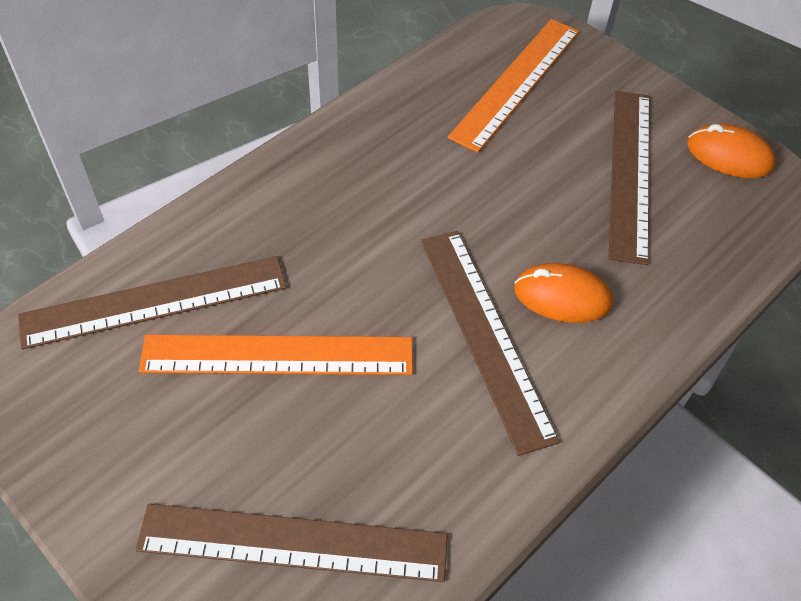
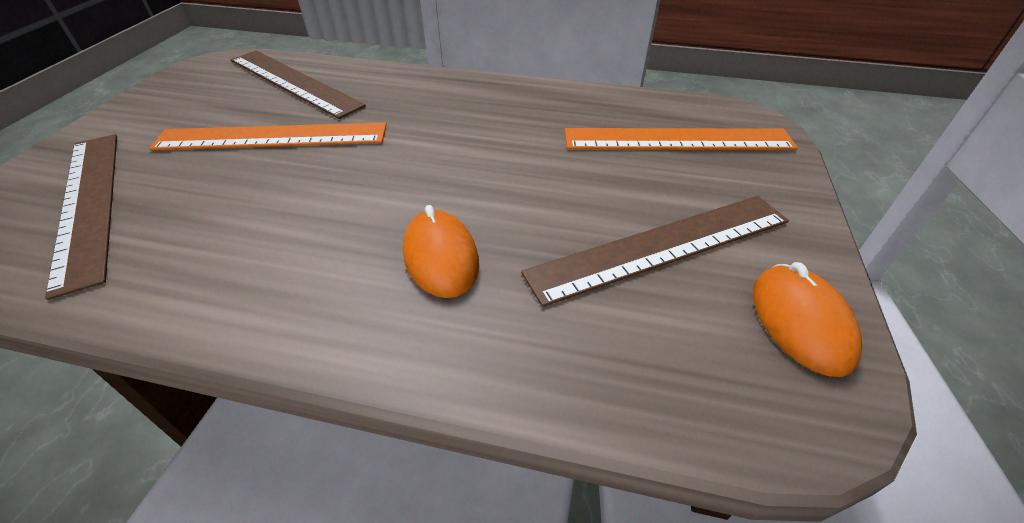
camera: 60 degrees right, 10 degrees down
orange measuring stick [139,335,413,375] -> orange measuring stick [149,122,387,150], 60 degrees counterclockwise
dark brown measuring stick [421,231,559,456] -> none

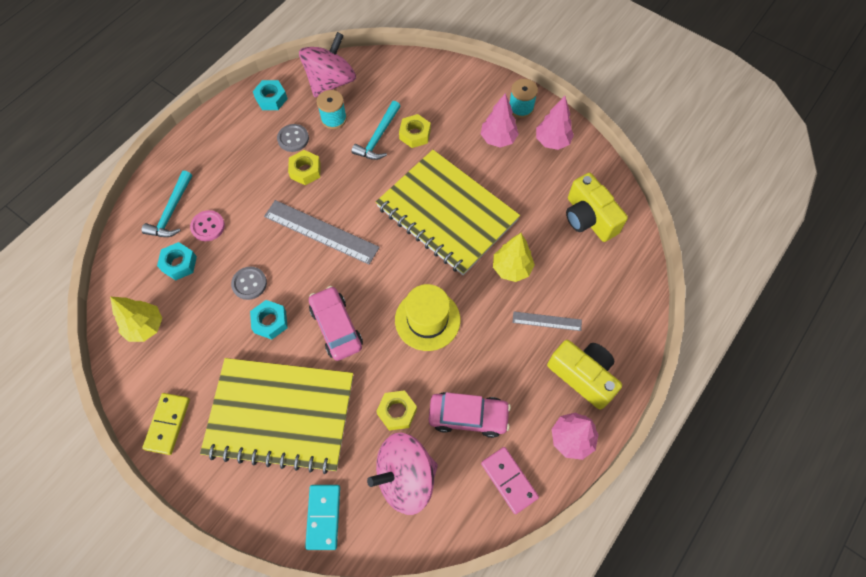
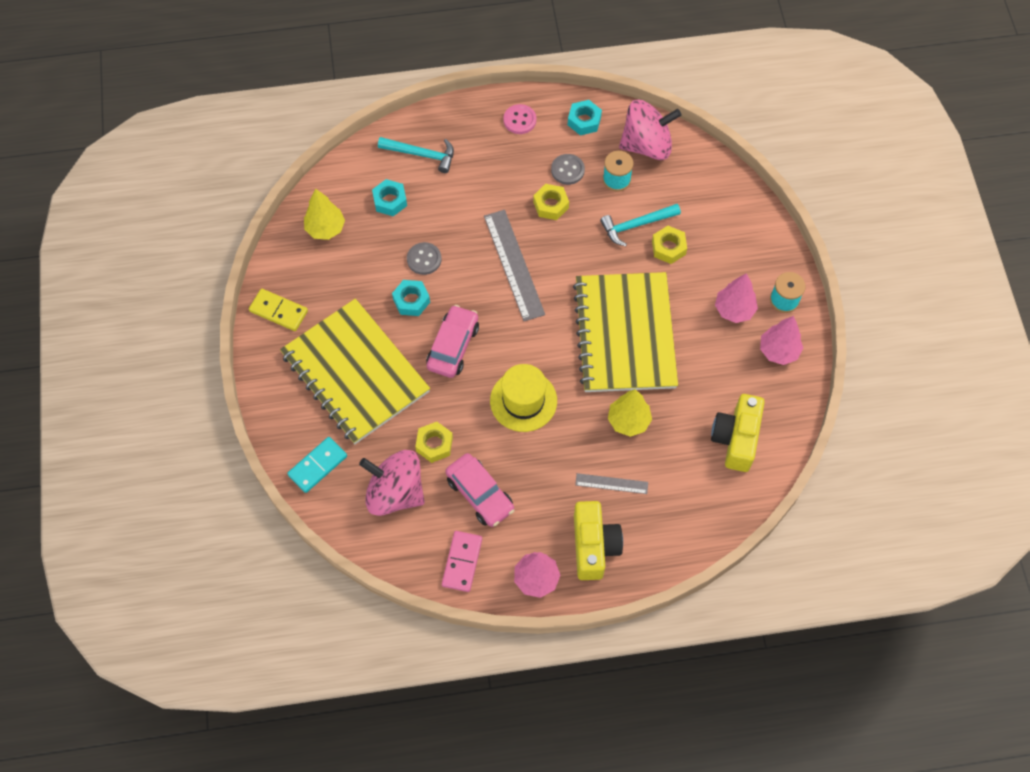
camera: 45 degrees right, 0 degrees up
turquoise carpenter's hammer [142,171,192,237] -> turquoise carpenter's hammer [378,137,454,173], 135 degrees counterclockwise
bright yellow domino [142,393,190,455] -> bright yellow domino [249,289,308,331], 60 degrees clockwise
pink sewing button [190,210,225,241] -> pink sewing button [503,104,536,134], move
gray measuring stick [512,312,582,331] -> gray measuring stick [575,473,648,494], 45 degrees counterclockwise

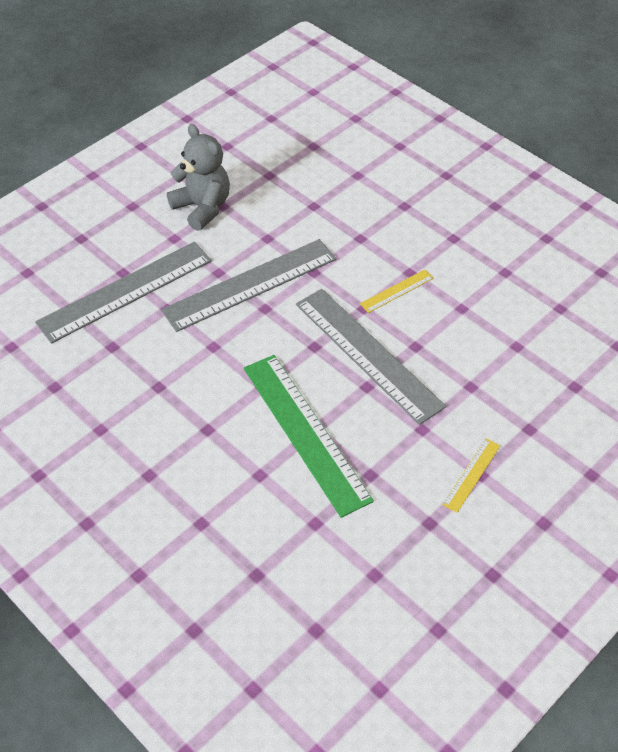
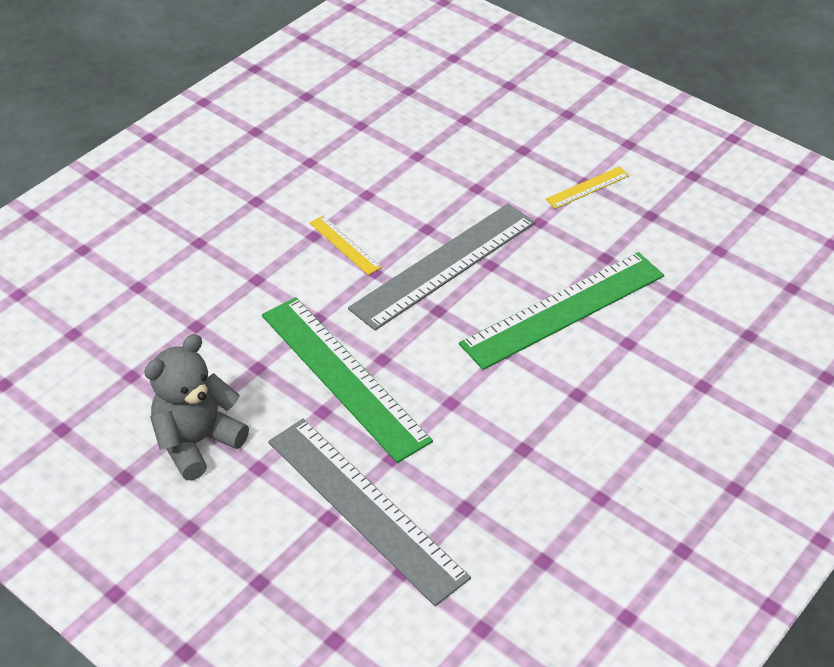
camera: 95 degrees left, 5 degrees down
gray measuring stick [161,239,336,332] -> green measuring stick [262,297,433,463]
bright yellow measuring stick [442,439,500,513] -> bright yellow measuring stick [546,166,630,209], 60 degrees counterclockwise

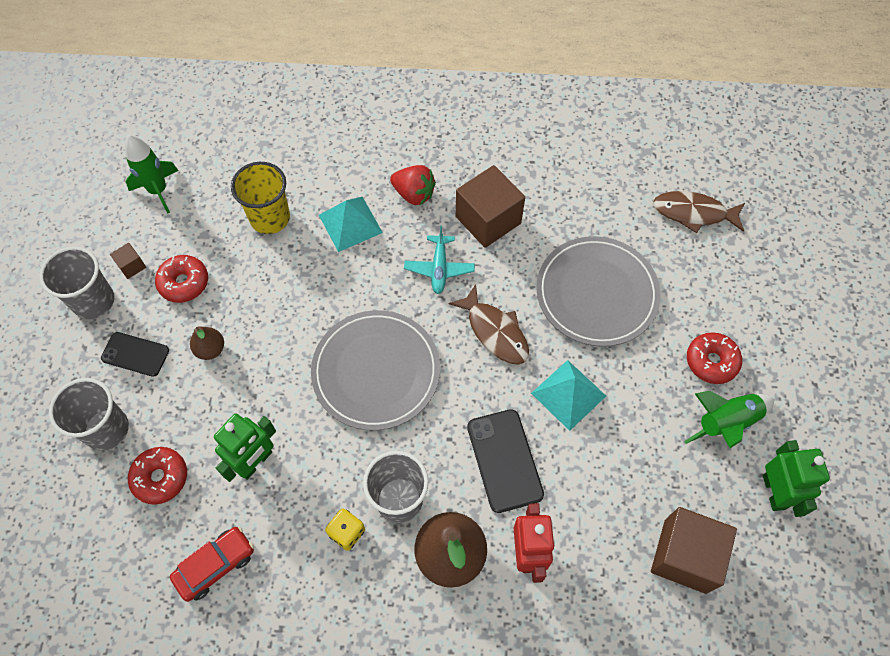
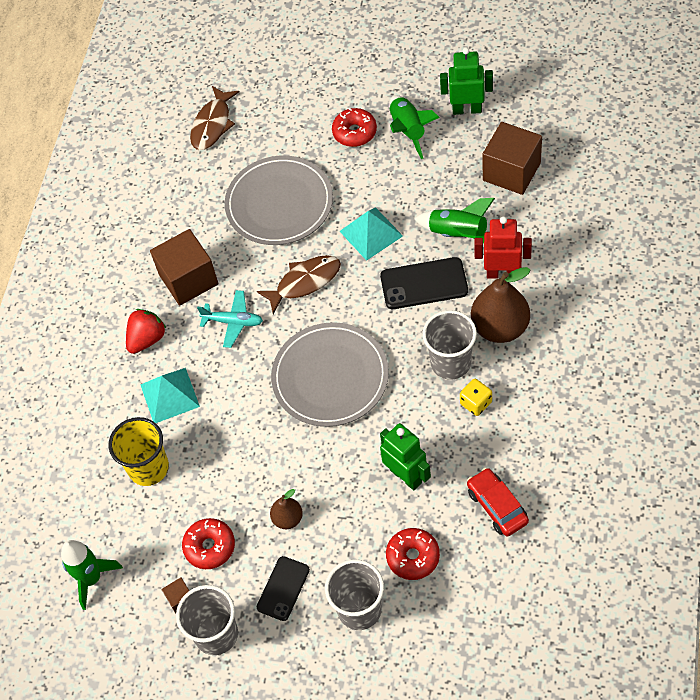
camera: 75 degrees left, 5 degrees down
none -> green rocket [415,198,495,244]

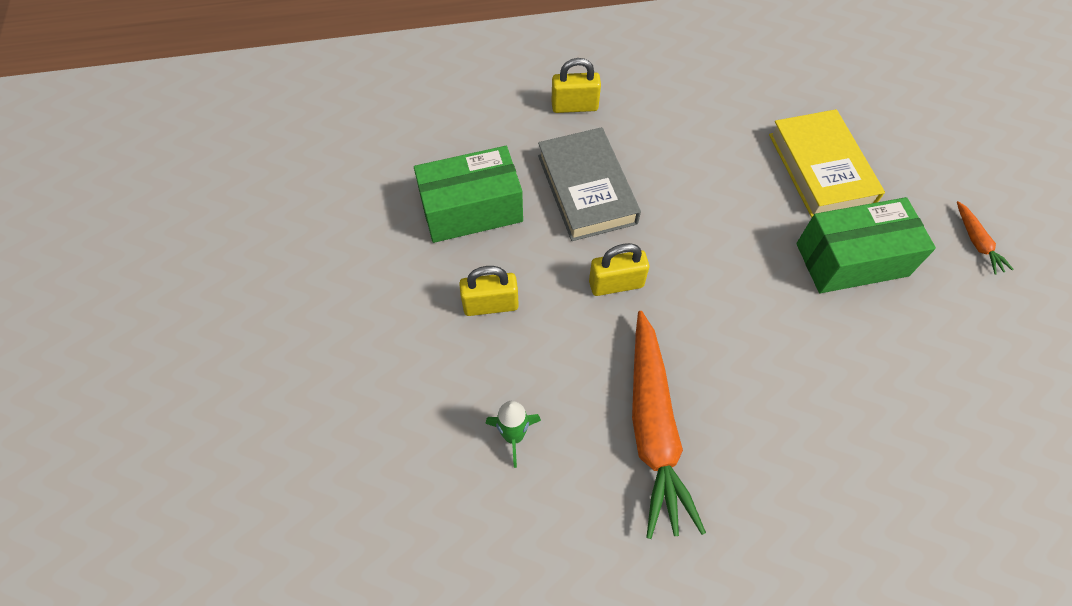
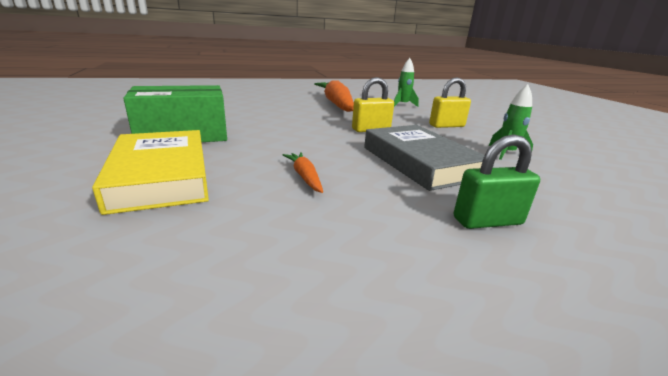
camera: 170 degrees right, 35 degrees down
green parcel [414,146,523,243] -> green rocket [489,84,533,160]
bright yellow padlock [552,58,601,113] -> green padlock [454,134,540,229]
orange root vegetable [957,201,1014,275] -> orange root vegetable [283,152,323,193], move

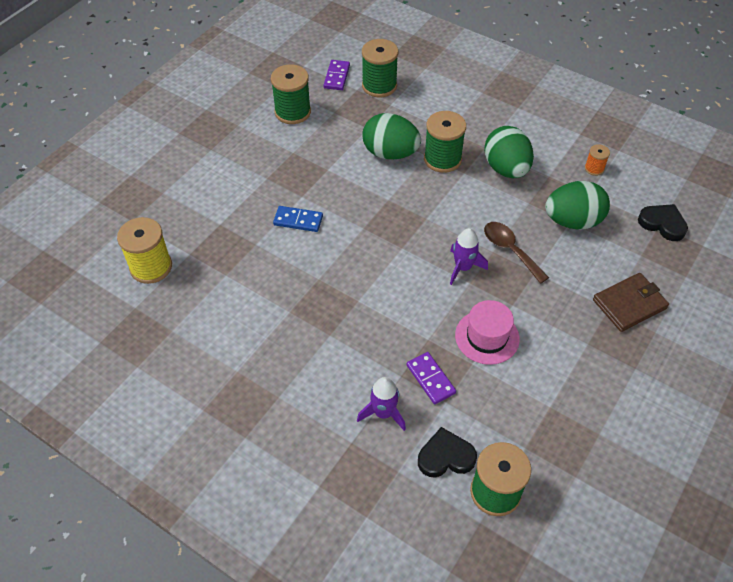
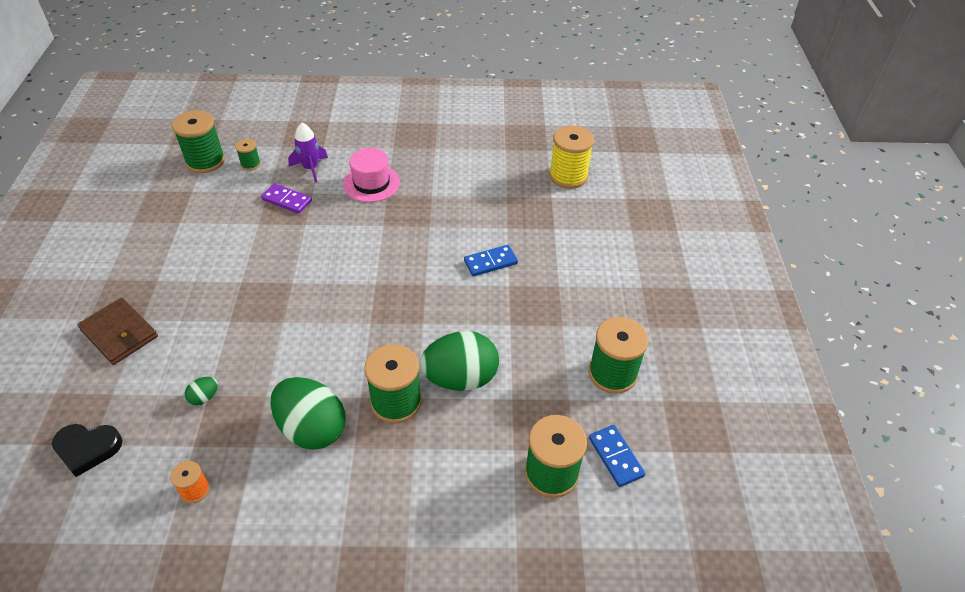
camera: 145 degrees right, 5 degrees down
violet domino [324,60,350,90] -> royal blue domino [589,425,645,487]
jet-black love heart [418,427,477,478] -> green spool [235,139,261,171]
violet rocket [450,228,488,285] -> none
pink top hat [455,300,520,365] -> pink top hat [343,148,400,202], move
dark brown tablespoon [484,222,549,284] -> none
green toy egg [545,181,610,230] -> green toy egg [185,377,218,405], x0.42
dark brown card wallet [593,273,669,332] -> dark brown card wallet [77,298,158,365], 75 degrees counterclockwise

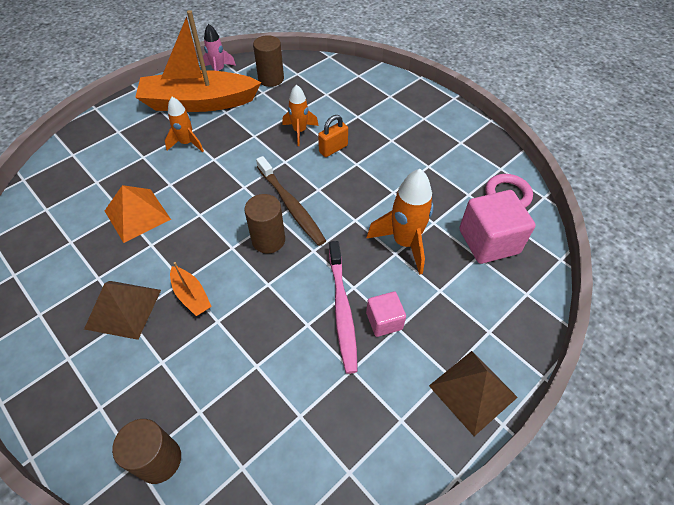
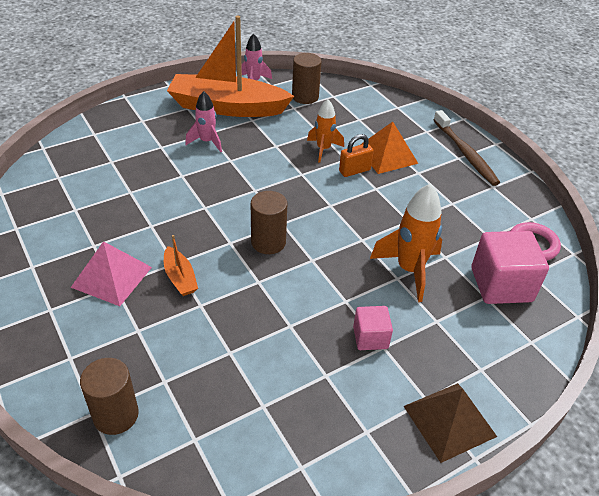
camera: 10 degrees right, 10 degrees down
dark brown pyramid [84,281,161,340] -> pink pyramid [71,241,152,306]
orange pyramid [105,185,171,243] -> orange pyramid [360,122,418,174], move
orange rocket [165,97,204,152] -> pink rocket [185,91,222,152]
dark brown tooth brush [256,156,326,246] -> dark brown tooth brush [434,110,500,186], move
pink tooth brush [329,241,358,374] -> none

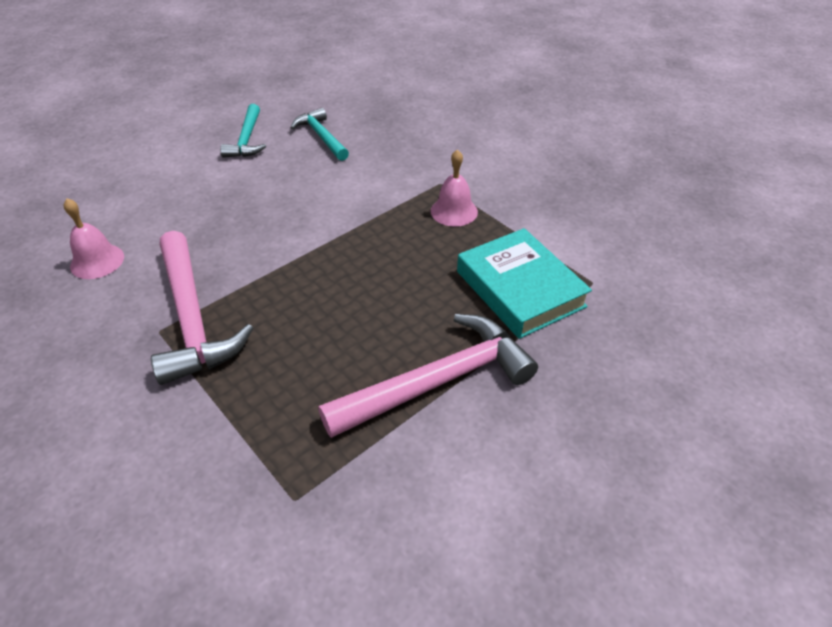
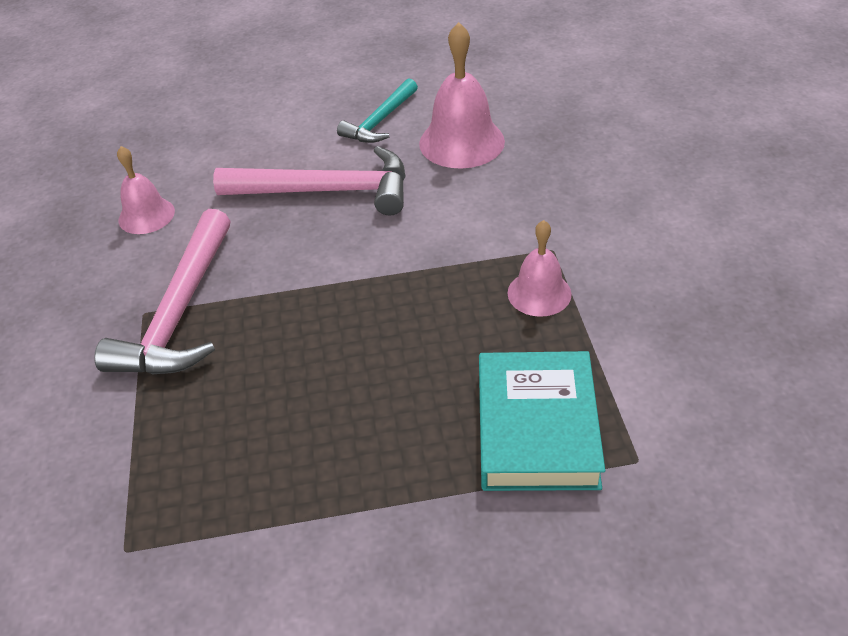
camera: 35 degrees right, 0 degrees up
turquoise carpenter's hammer [290,108,349,161] -> pink bell [419,22,505,169]
pink carpenter's hammer [318,314,538,438] -> pink carpenter's hammer [213,146,406,215], move

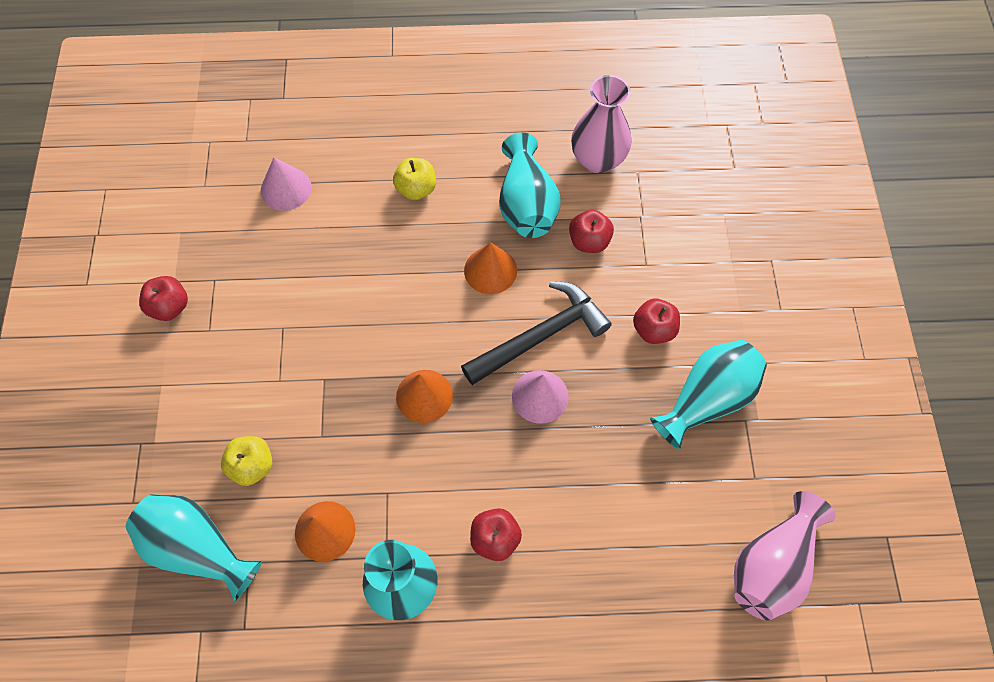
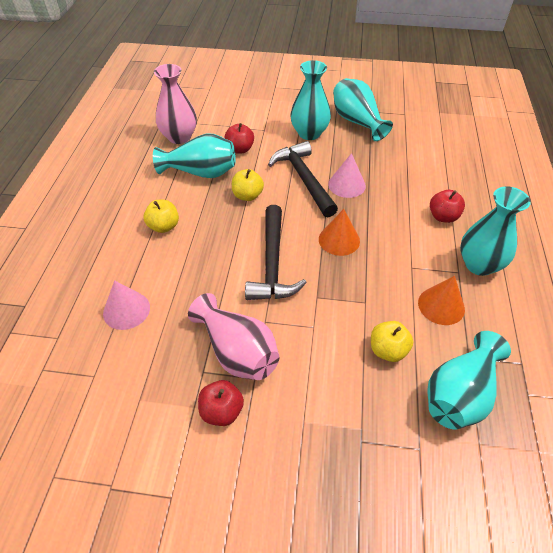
camera: 80 degrees left, 15 degrees down
orange solid cone [464,242,517,294] -> bright yellow apple [232,169,264,201]
crimson apple [633,299,680,344] -> turquoise flower vase [290,60,331,140]
pink flower vase [734,491,836,621] -> pink flower vase [188,293,279,380], move
none -> jet-black carpenter's hammer [245,205,307,300]

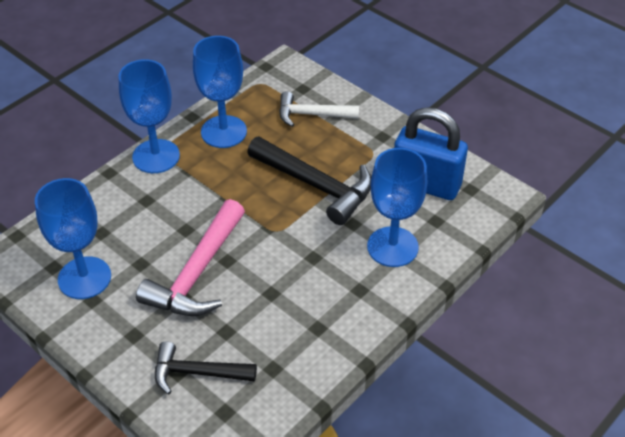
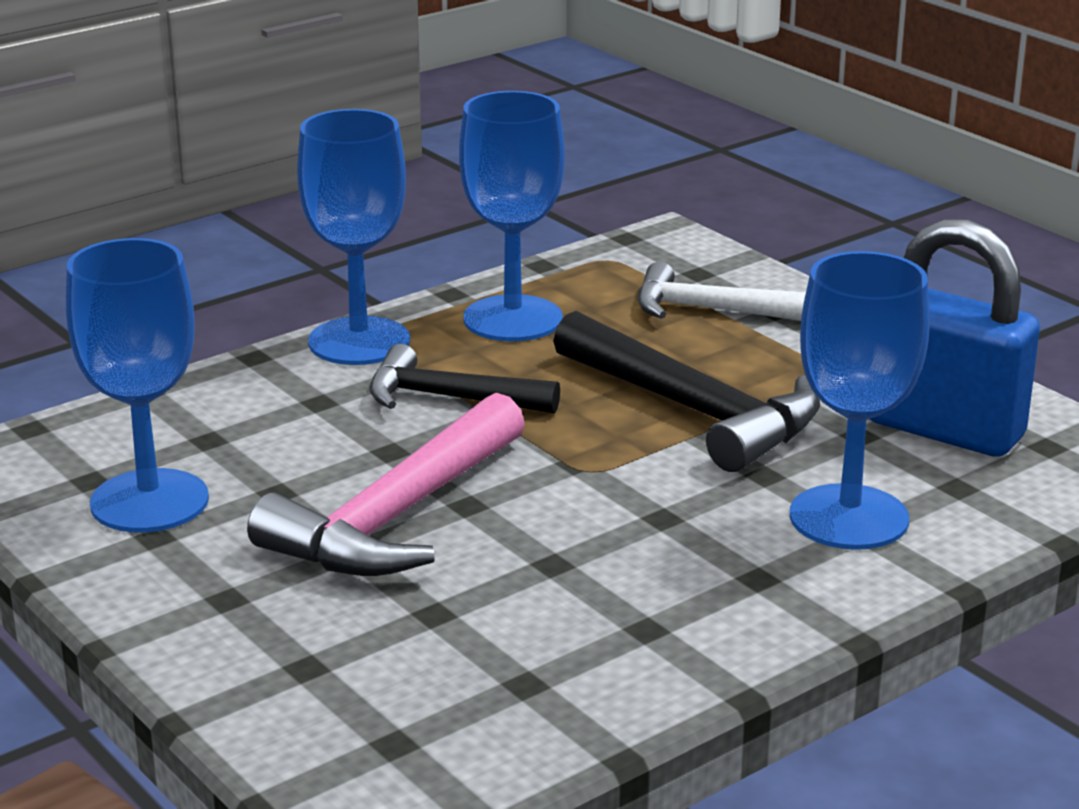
camera: 10 degrees right, 20 degrees down
jet-black carpenter's hammer [155,342,257,394] -> jet-black carpenter's hammer [370,344,560,414], move

